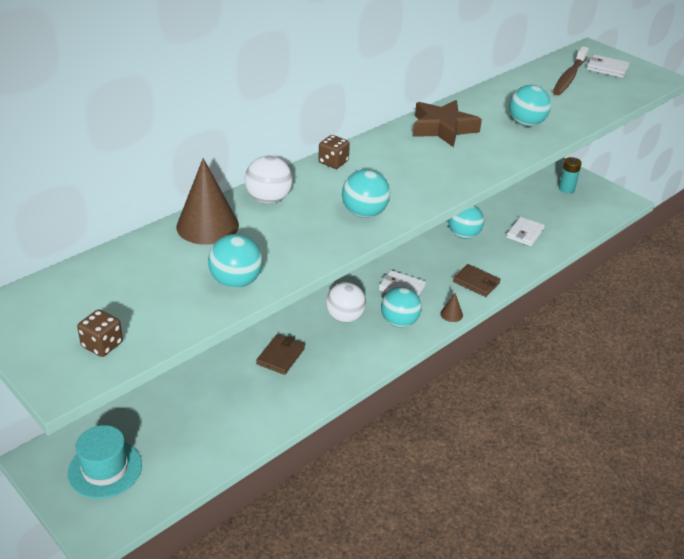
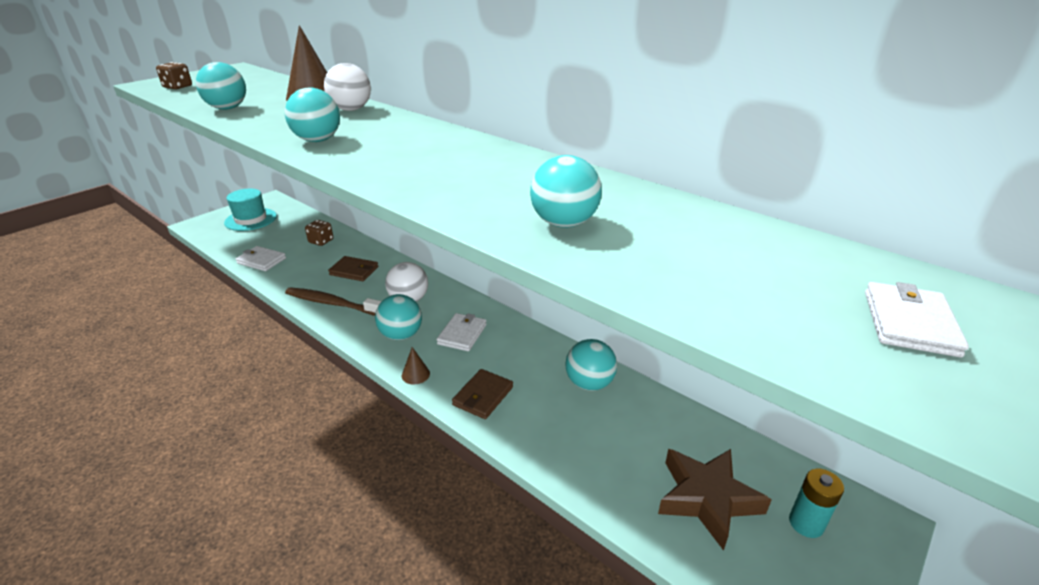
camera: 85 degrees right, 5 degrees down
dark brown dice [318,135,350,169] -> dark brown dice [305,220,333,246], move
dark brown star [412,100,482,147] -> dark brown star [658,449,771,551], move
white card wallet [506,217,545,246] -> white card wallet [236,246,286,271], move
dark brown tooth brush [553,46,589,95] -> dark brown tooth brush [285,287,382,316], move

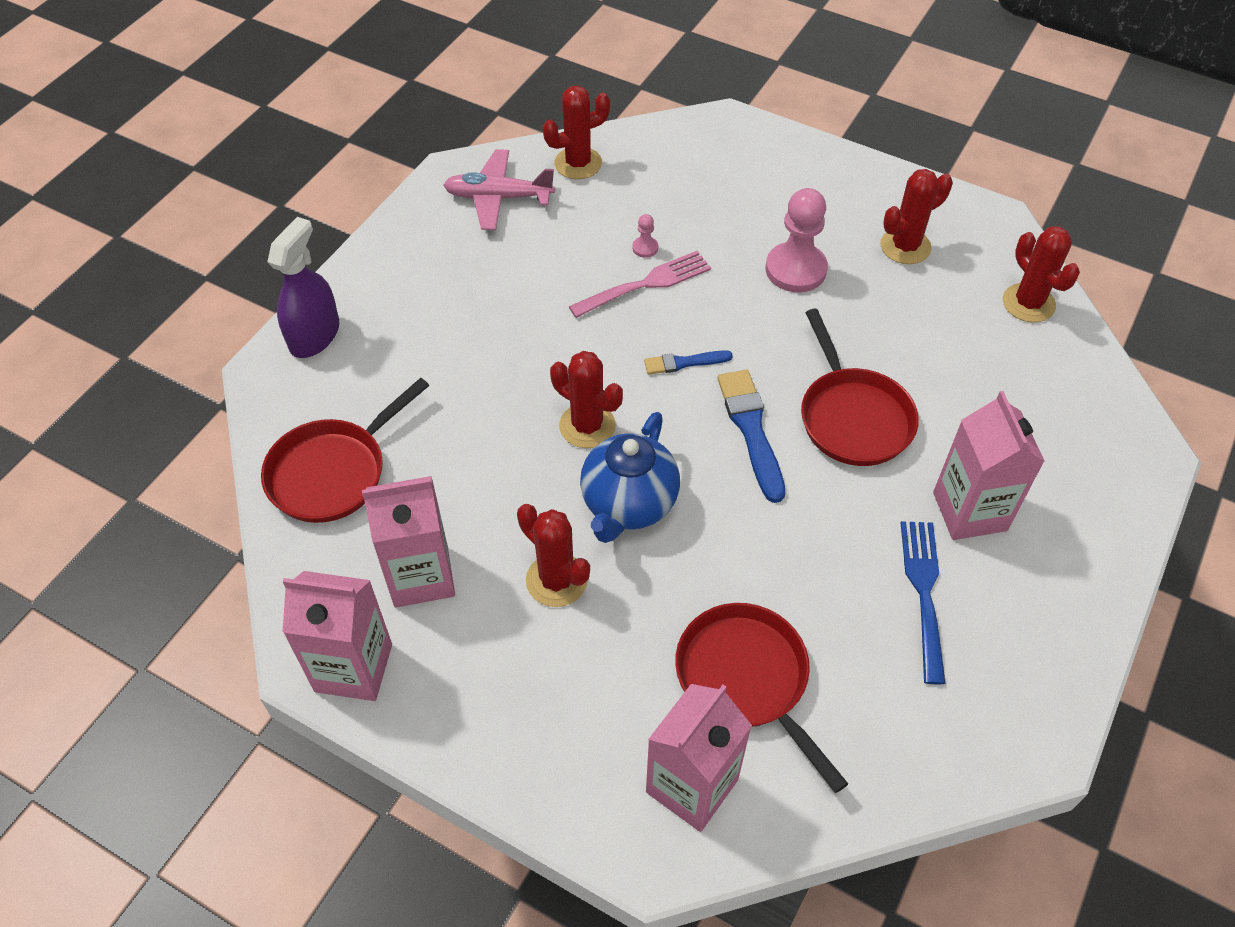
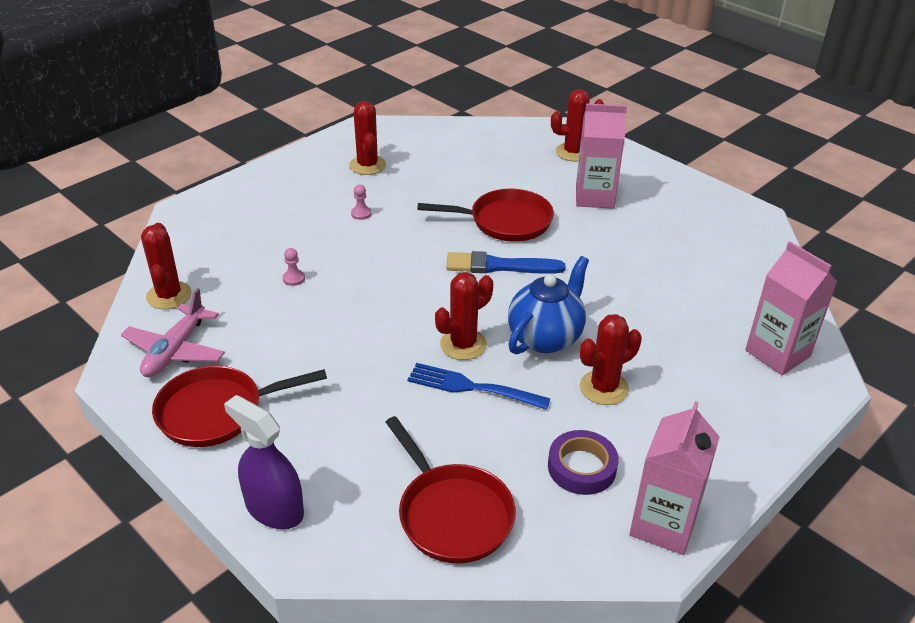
camera: 75 degrees left, 15 degrees down
pink milk carton [362,476,455,608] -> violet sticky tape [548,430,619,495]
pink dinner fork [569,251,711,318] -> none
royal blue china teapot [580,412,680,543] -> royal blue china teapot [508,256,589,354], 90 degrees counterclockwise
royal blue brush [644,350,733,375] -> none
crimson frying pan [675,603,848,793] -> crimson frying pan [152,366,327,447], move
pink chess pawn [766,188,828,293] -> pink chess pawn [351,185,371,220], x0.43
royal blue dinner fork [901,521,946,685] -> royal blue dinner fork [408,363,550,410], move
crimson prickly plant [1003,226,1080,322] -> crimson prickly plant [551,89,604,162], move

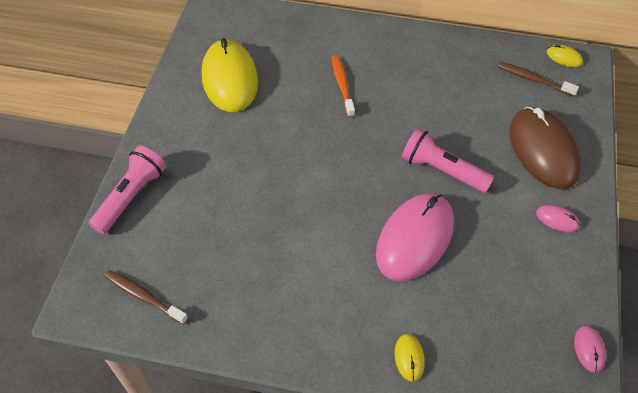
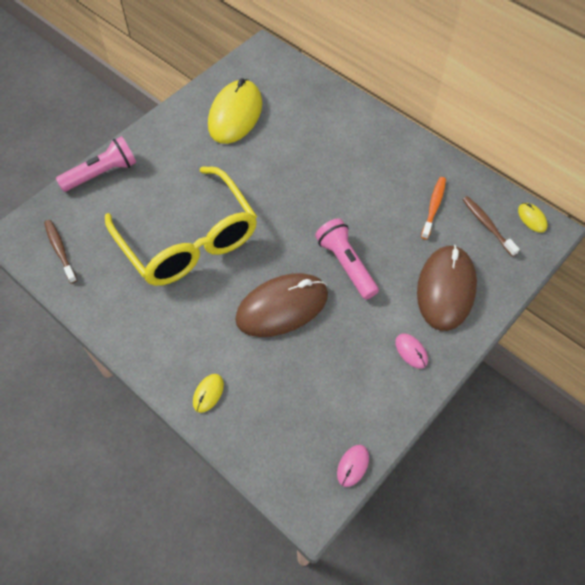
camera: 30 degrees right, 5 degrees up
orange tooth brush [332,55,355,117] -> orange tooth brush [421,177,446,240], move
pink computer mouse [376,193,454,281] -> dark brown computer mouse [235,273,328,337]
none -> bright yellow spectacles [105,166,257,286]

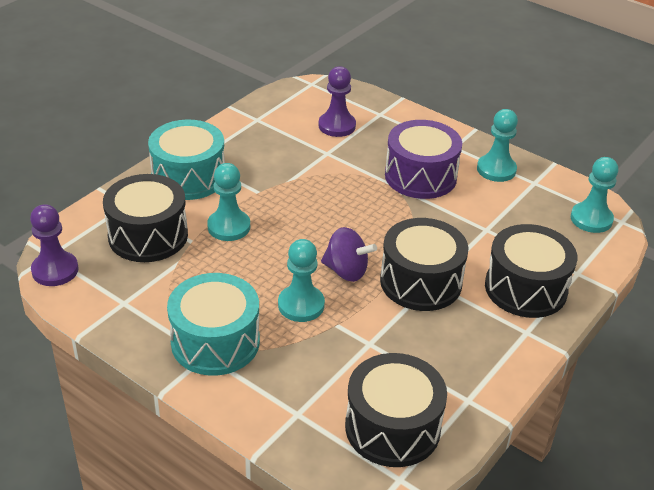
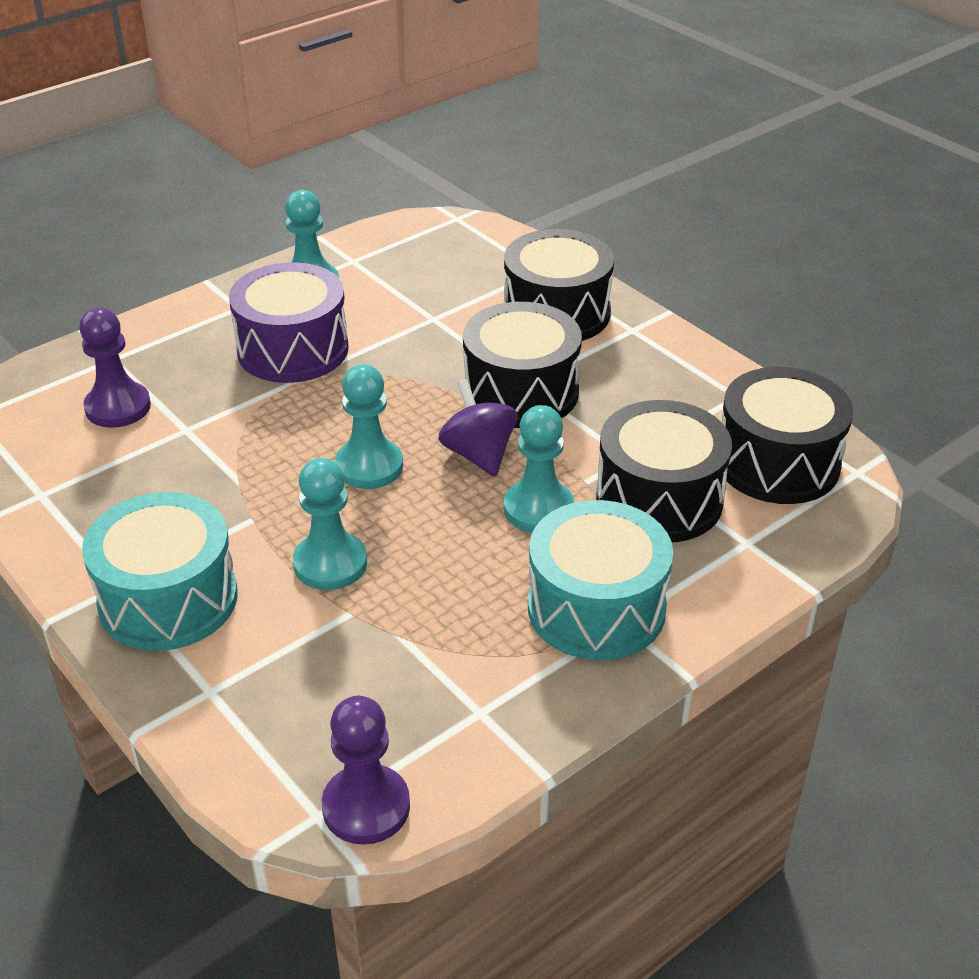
camera: 75 degrees left, 0 degrees up
jet-black toy drum [103,174,188,262] -> jet-black toy drum [596,400,732,542], move
violet toy top [321,227,377,282] -> violet toy top [438,379,517,477], 60 degrees counterclockwise
turquoise chess pawn [571,157,618,233] -> turquoise chess pawn [335,364,403,489], move

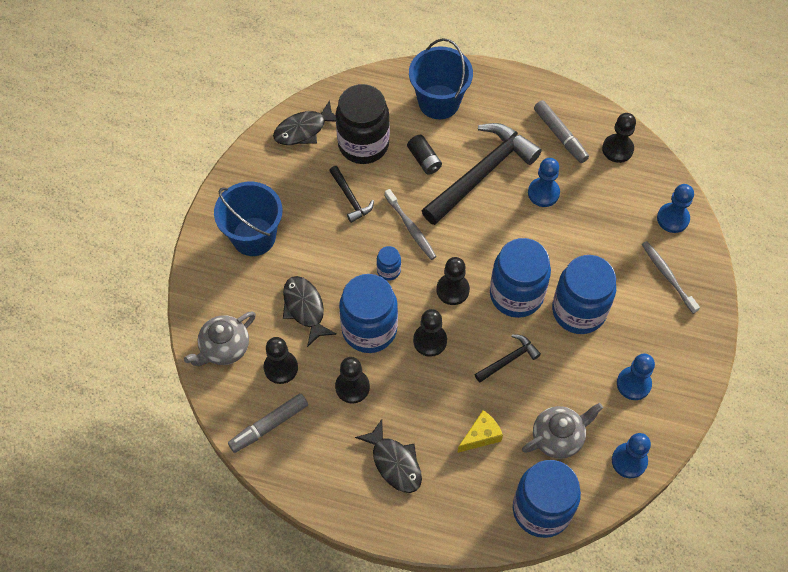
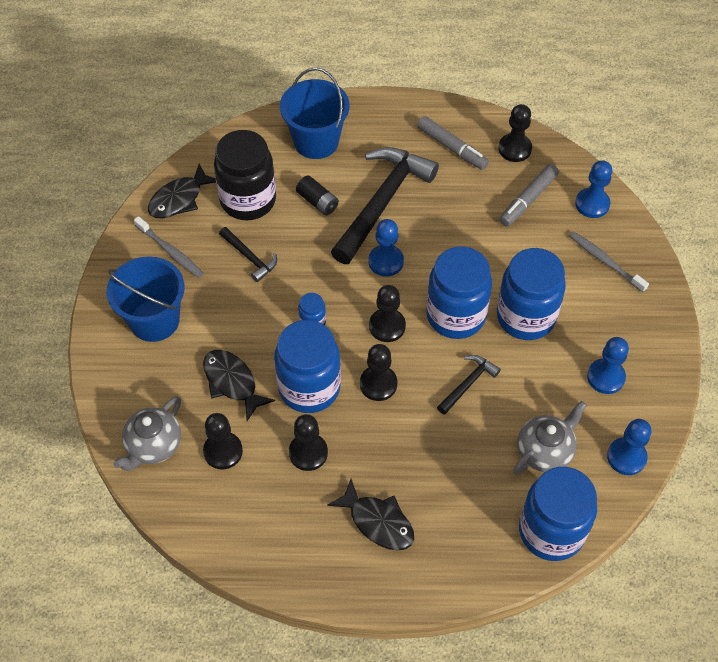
camera: 15 degrees left, 5 degrees down
gray marker pen [228,393,308,453] -> gray marker pen [499,164,559,227], move
gray tooth brush [385,189,437,260] -> gray tooth brush [134,216,204,278], move
bright yellow piece of cheese [457,410,503,453] -> none
royal blue chess pawn [528,158,560,207] -> royal blue chess pawn [368,219,404,277], move

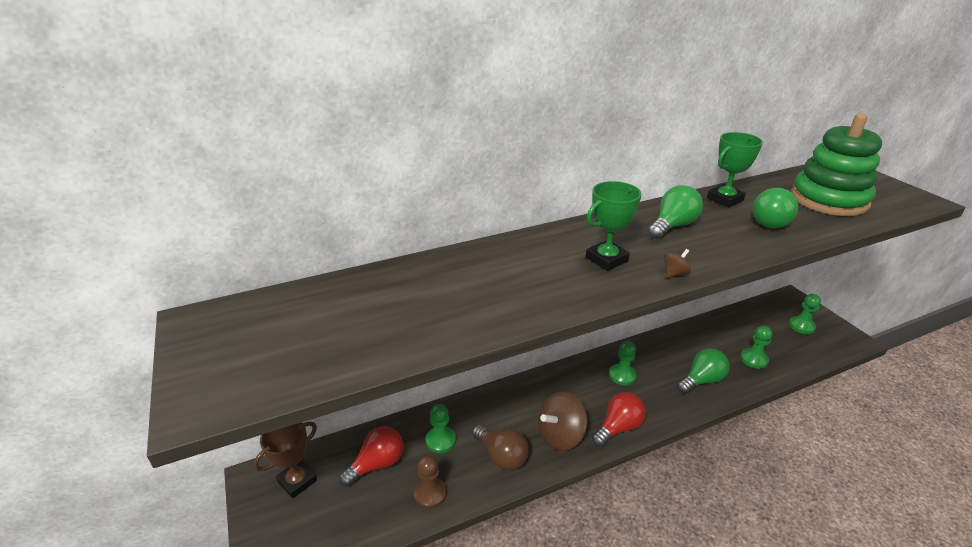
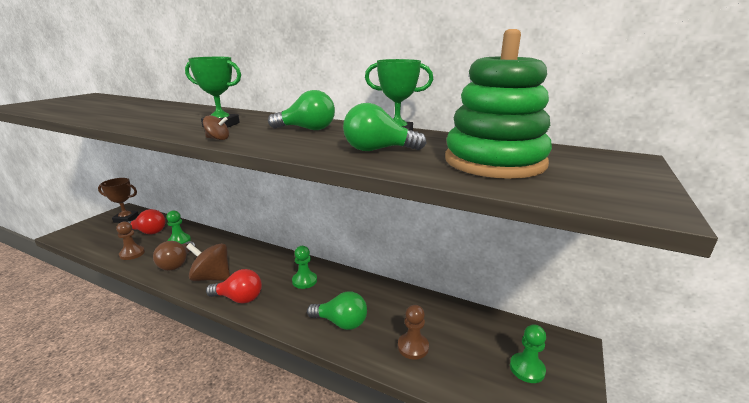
camera: 50 degrees right, 10 degrees down
green chess pawn [740,326,772,369] -> dark brown chess pawn [398,305,429,360]

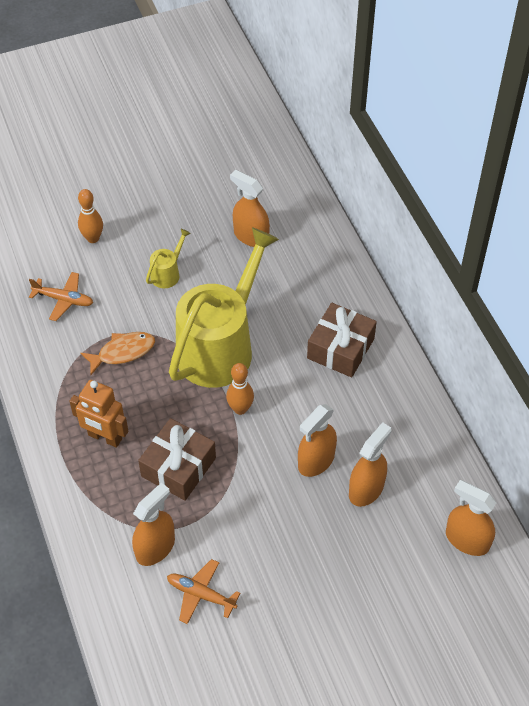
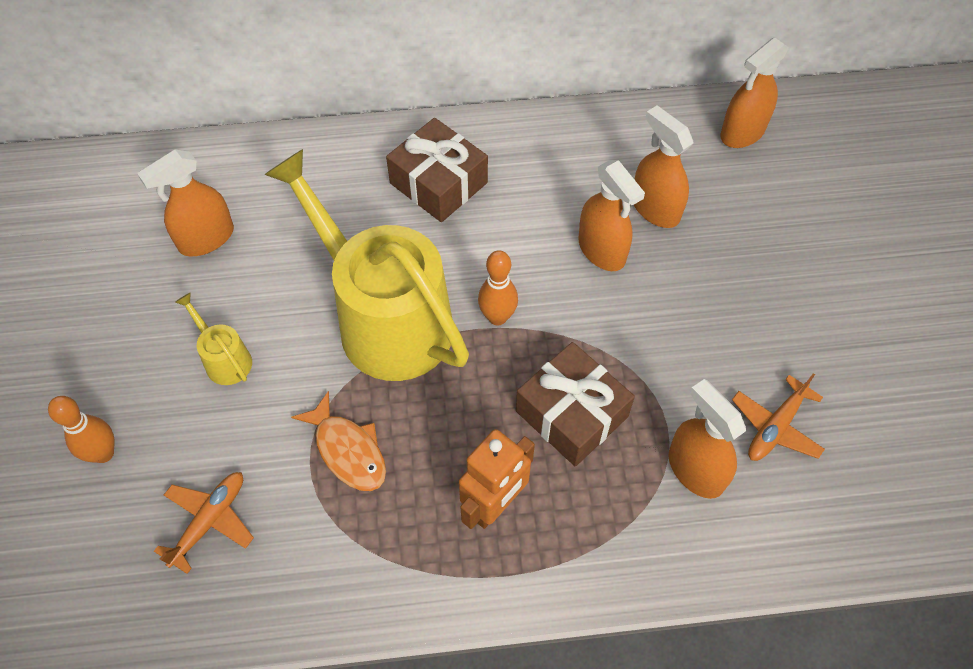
camera: 75 degrees left, 5 degrees up
orange fish figure [80,332,155,375] -> orange fish figure [291,391,386,491], 150 degrees clockwise

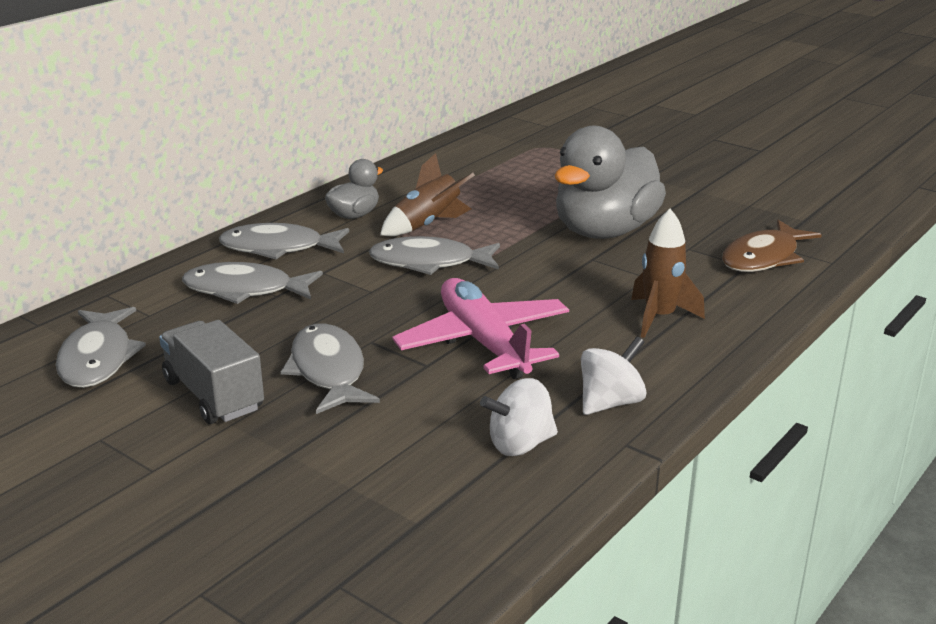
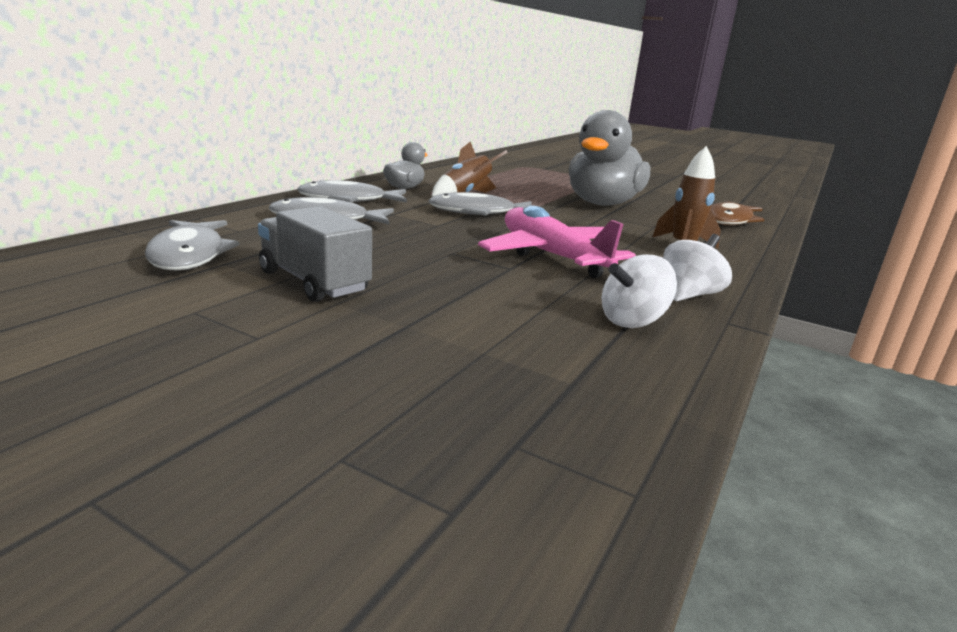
camera: 10 degrees left, 5 degrees down
gray fish figure [281,323,380,414] -> none

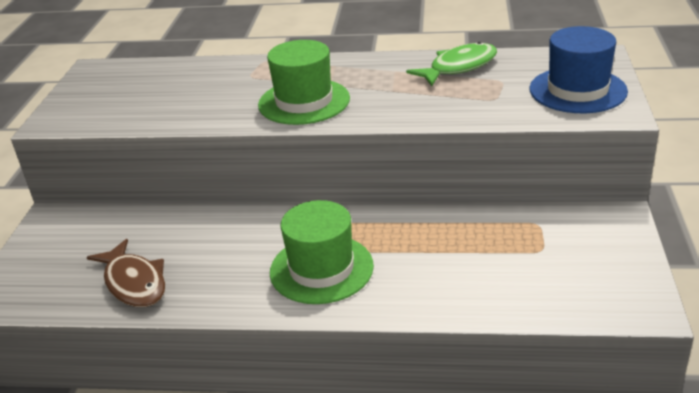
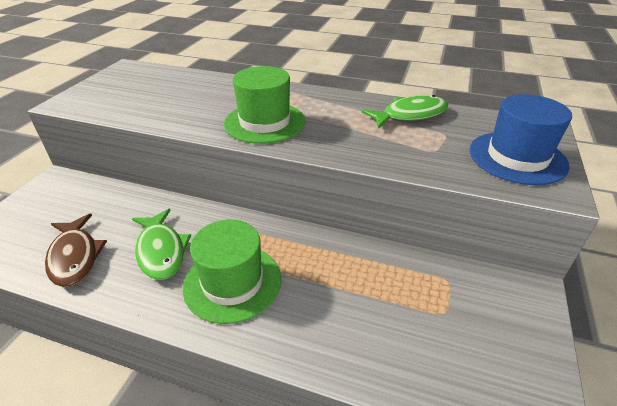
camera: 10 degrees right, 5 degrees up
none -> green fish figure [132,209,191,280]

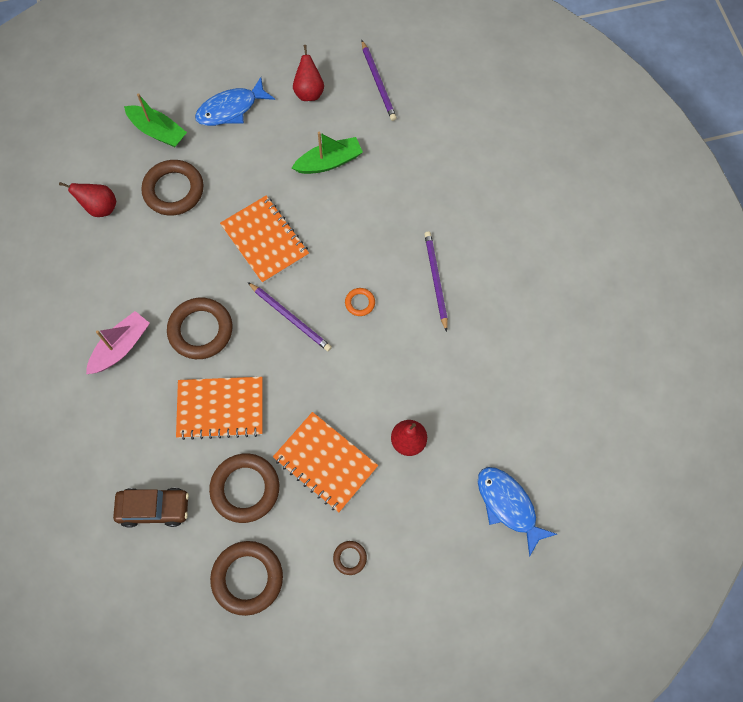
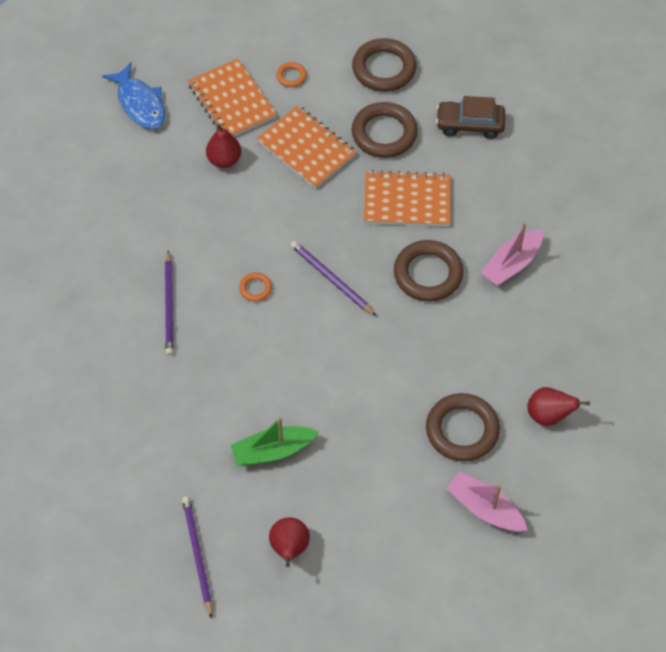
camera: 175 degrees left, 10 degrees down
green boat [124,93,187,147] -> pink boat [446,471,528,532]
royal blue fish figure [195,77,275,126] -> none
orange notepad [220,195,309,283] -> orange notepad [188,59,277,137], move
dark brown ring [333,541,367,575] -> orange ring [276,62,307,87]

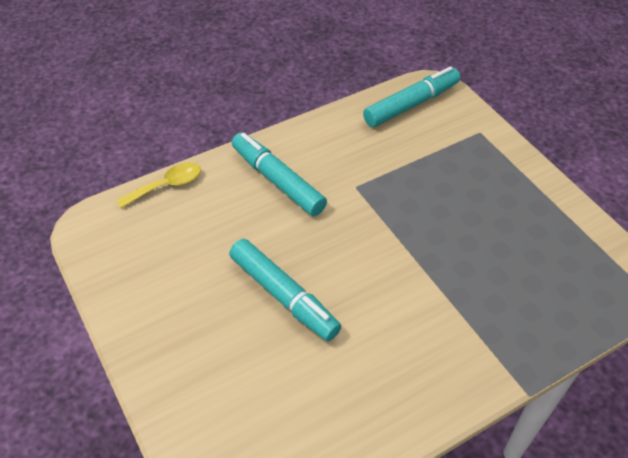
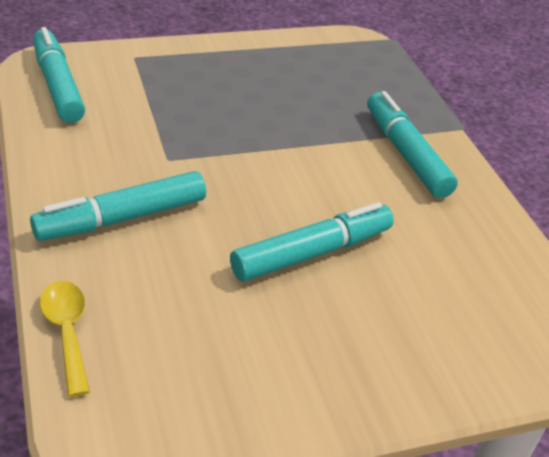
camera: 80 degrees left, 10 degrees down
none -> turquoise marker pen [367,91,458,198]

